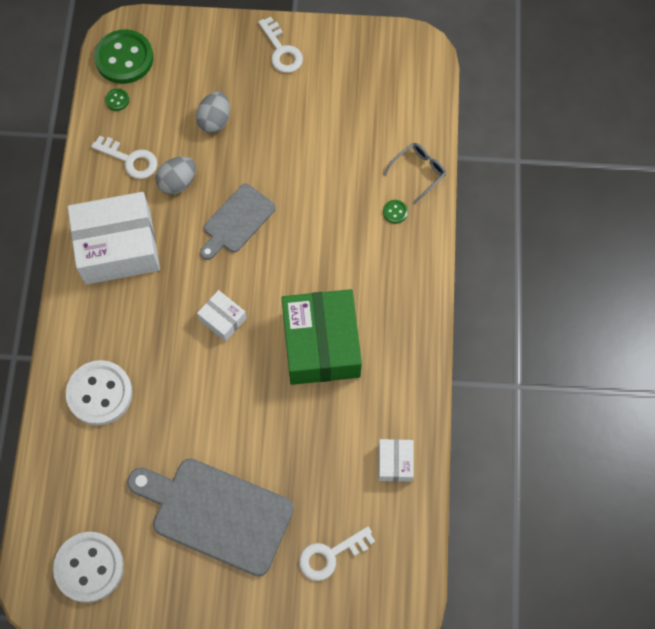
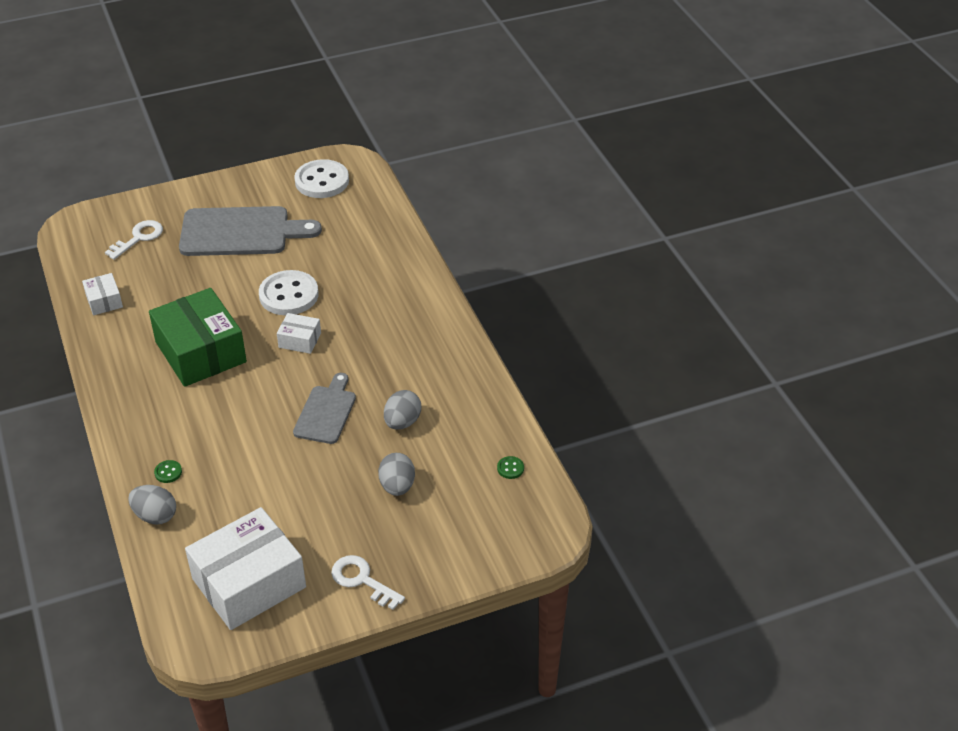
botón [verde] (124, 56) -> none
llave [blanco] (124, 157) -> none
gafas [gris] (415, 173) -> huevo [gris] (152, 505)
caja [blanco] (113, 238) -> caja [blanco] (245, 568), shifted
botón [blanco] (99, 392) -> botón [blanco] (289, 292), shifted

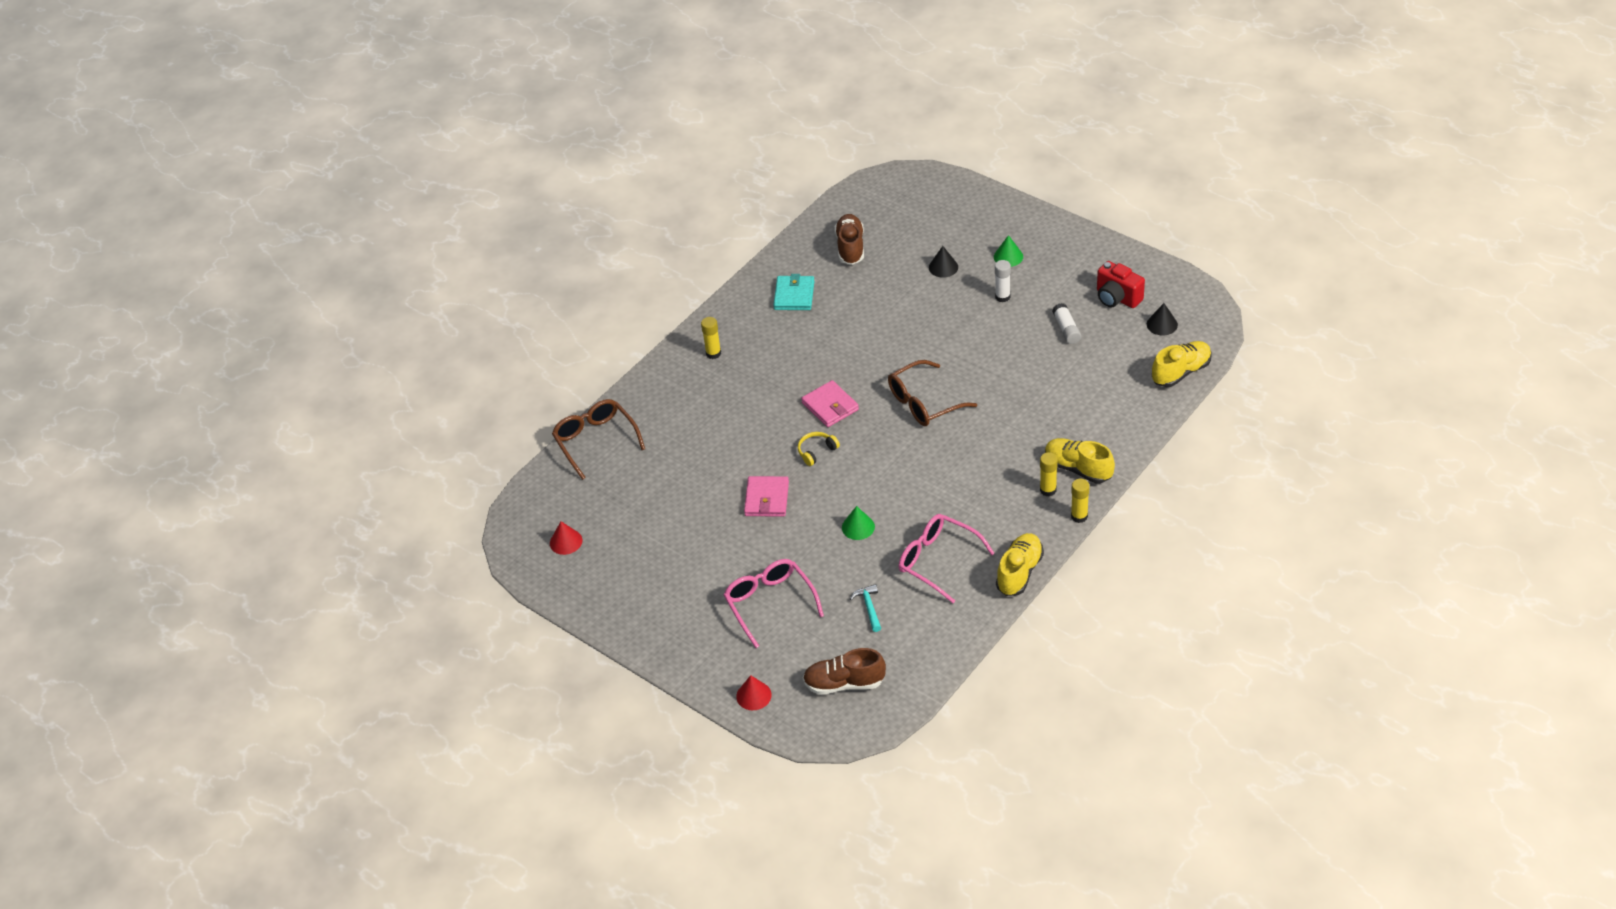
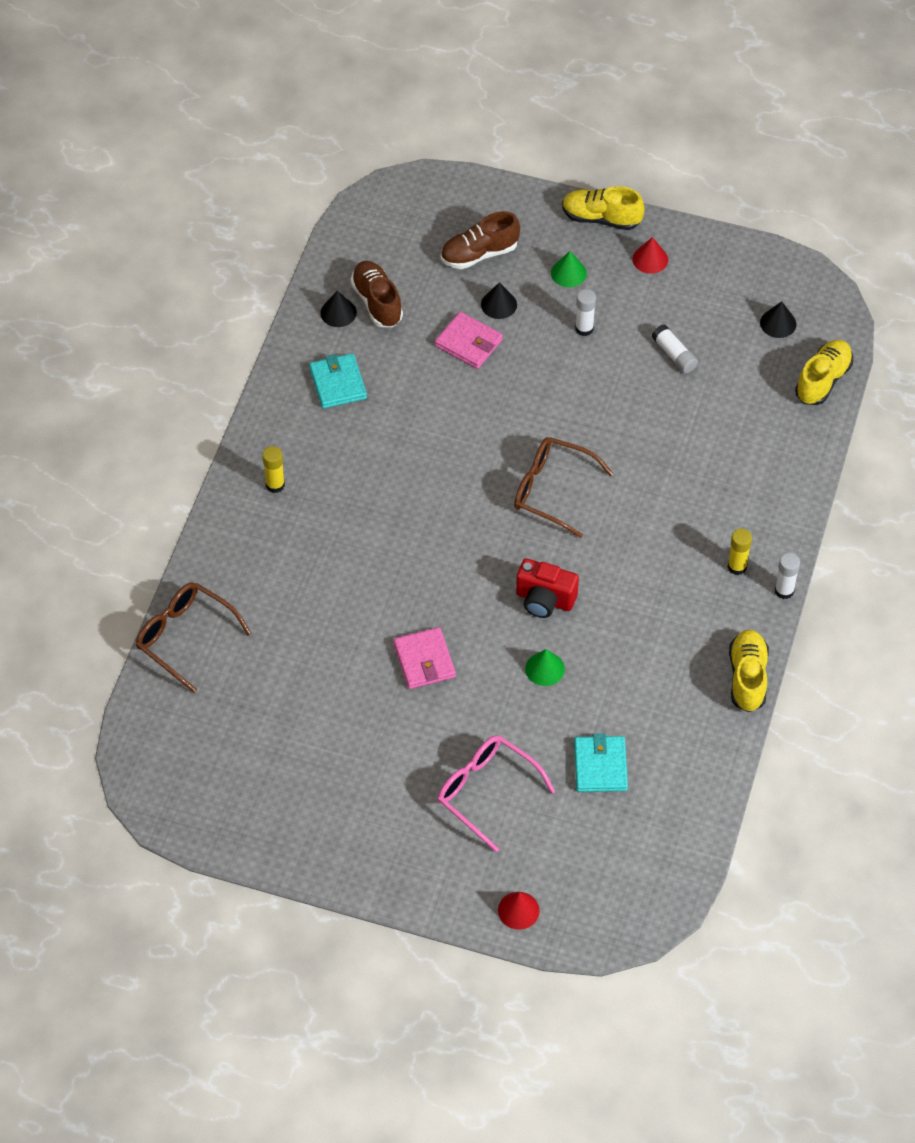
cámara [rojo] (1121, 284) -> cámara [rojo] (547, 588), shifted
gafas [marrón] (932, 393) -> gafas [marrón] (563, 487), 75 degrees clockwise
cartera [rosa] (830, 403) -> cartera [rosa] (469, 340), shifted
auriculares [amarillo] (819, 449) -> none
zapato [amarillo] (1080, 460) -> zapato [amarillo] (603, 208), shifted
barra de pegamento [amarillo] (1080, 501) -> barra de pegamento [blanco] (787, 576)
gafas [rosa] (947, 558) -> none
cono [rojo] (566, 538) -> cono [rojo] (650, 255), shifted
martillo [turquesa] (865, 608) -> cartera [turquesa] (601, 763)
zapato [marrón] (844, 671) -> zapato [marrón] (480, 240), shifted
none -> cono [negro] (338, 309)

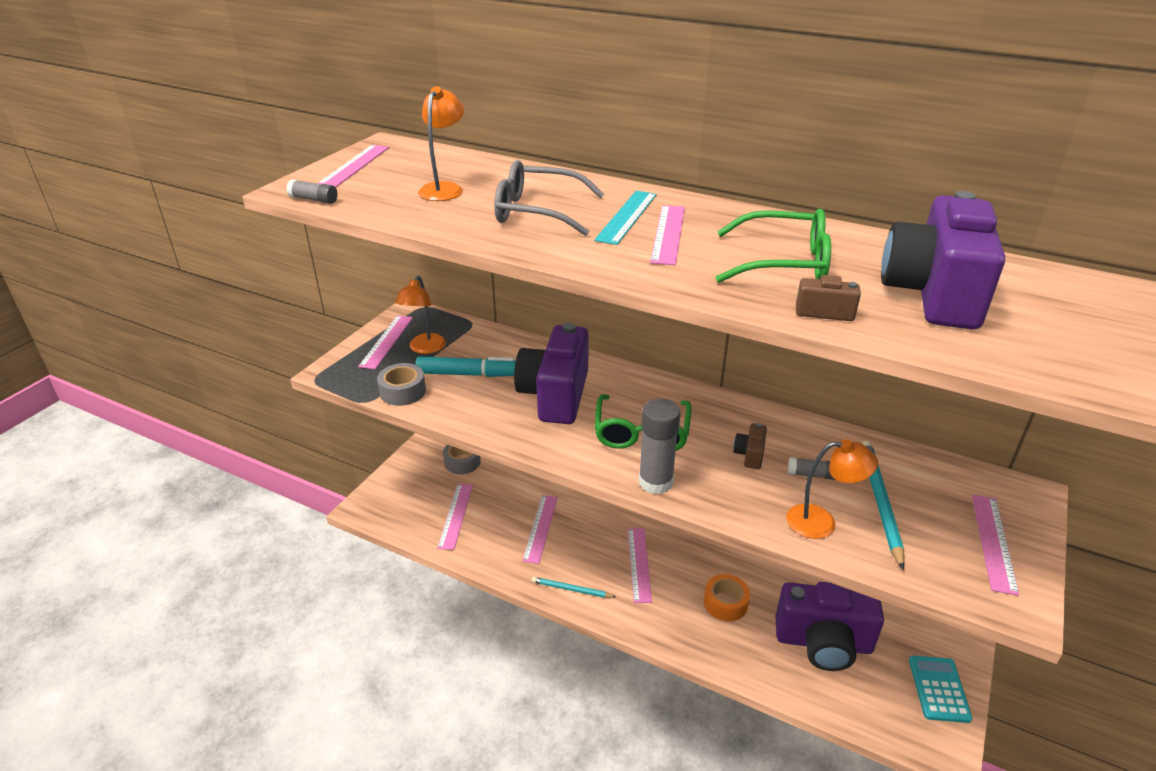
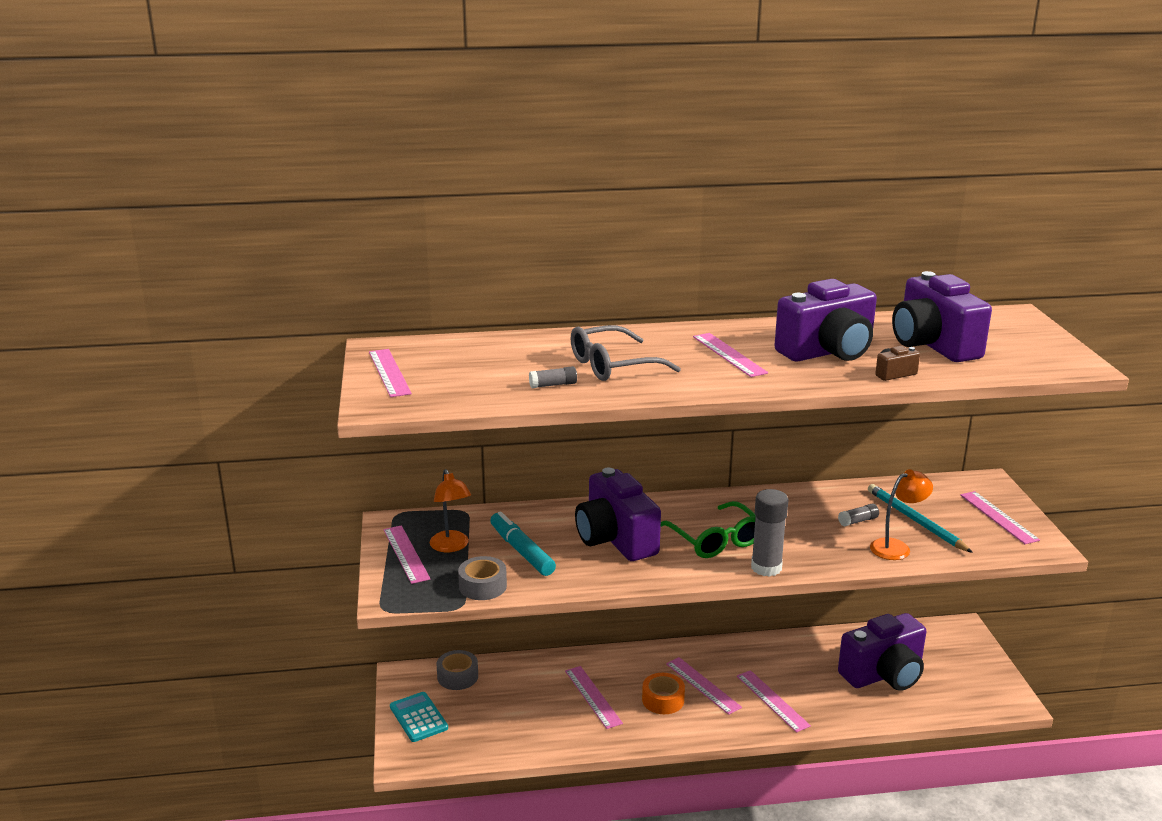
lámpara [naranja] (441, 143) -> none
barra de pegamento [gris] (311, 191) -> barra de pegamento [gris] (553, 377), shifted
regla [turquesa] (625, 218) -> none
gafas [verde] (773, 246) -> cámara [morado] (825, 320)
rotulador [turquesa] (465, 367) -> rotulador [turquesa] (523, 543), 90 degrees counterclockwise
cámara [marrón] (750, 446) -> none
regla [rosa] (455, 517) -> regla [rosa] (774, 701), shifted
cinta adhesiva [naranja] (727, 597) -> cinta adhesiva [naranja] (663, 693), shifted
lápiz [turquesa] (574, 587) -> none
calculadora [turquesa] (940, 689) -> calculadora [turquesa] (419, 717), shifted

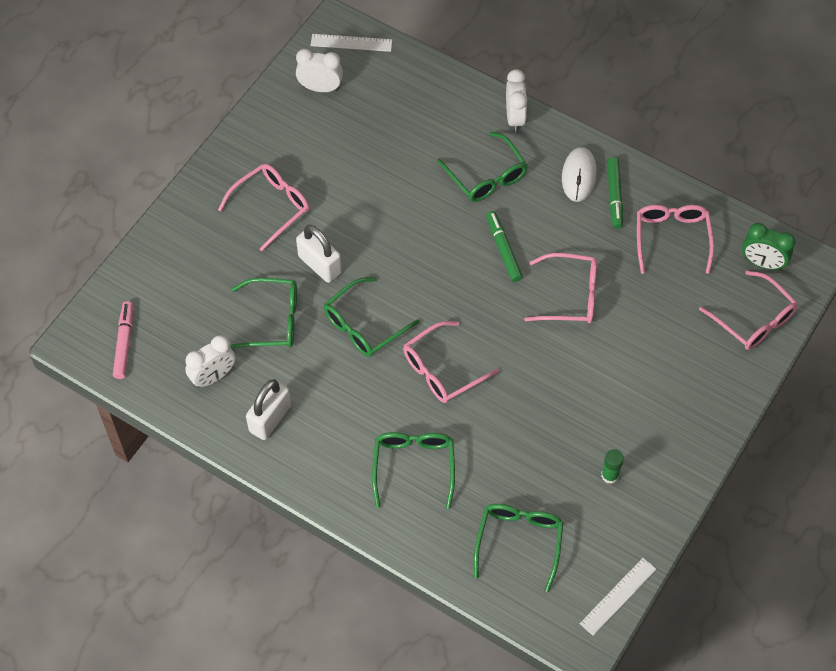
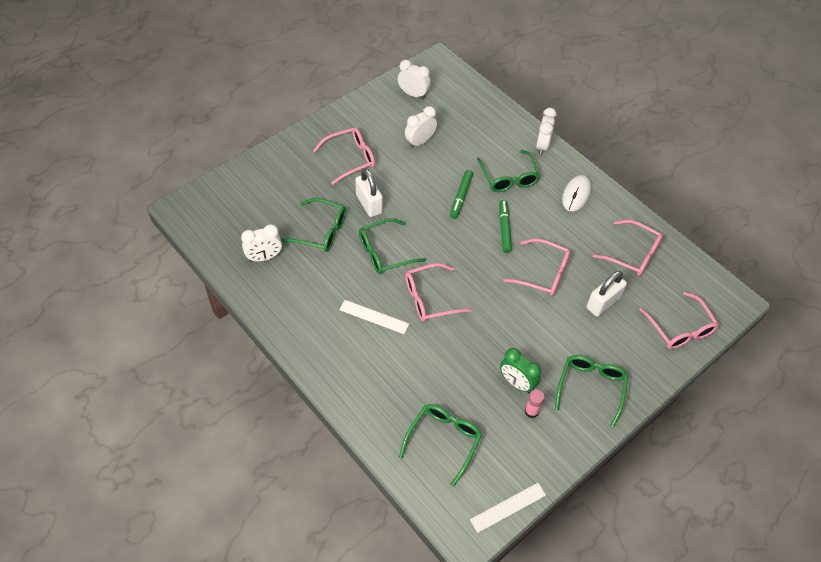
regla [blanco] (351, 43) -> regla [blanco] (374, 317), shifted
rotulador [verde] (615, 193) -> rotulador [verde] (461, 194), shifted
gafas [rosa] (675, 239) -> gafas [rosa] (628, 248), 105 degrees clockwise
despertador [verde] (768, 246) -> despertador [verde] (520, 370), shifted
rotulador [rosa] (123, 340) -> none
candado [blanco] (268, 409) -> candado [blanco] (606, 294), shifted
gafas [verde] (413, 470) -> gafas [verde] (591, 391), shifted
barra de pegamento [verde] (612, 466) -> barra de pegamento [rosa] (535, 403)
none -> despertador [blanco] (421, 127)

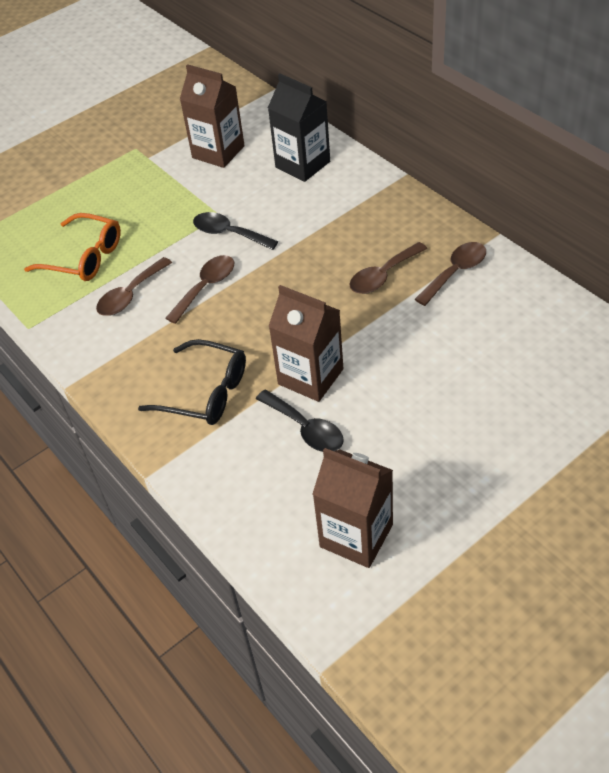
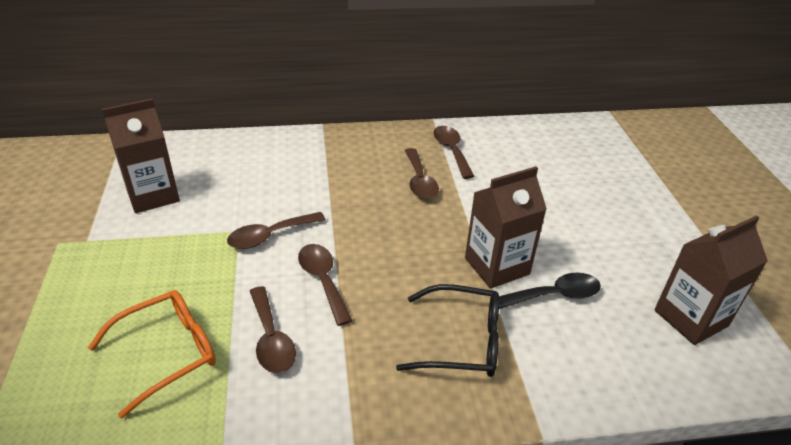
cartón de leche [negro] (299, 128) -> none
cuchara [negro] (235, 231) -> cuchara [marrón] (276, 230)
gafas [negro] (192, 382) -> gafas [negro] (447, 330), 45 degrees clockwise

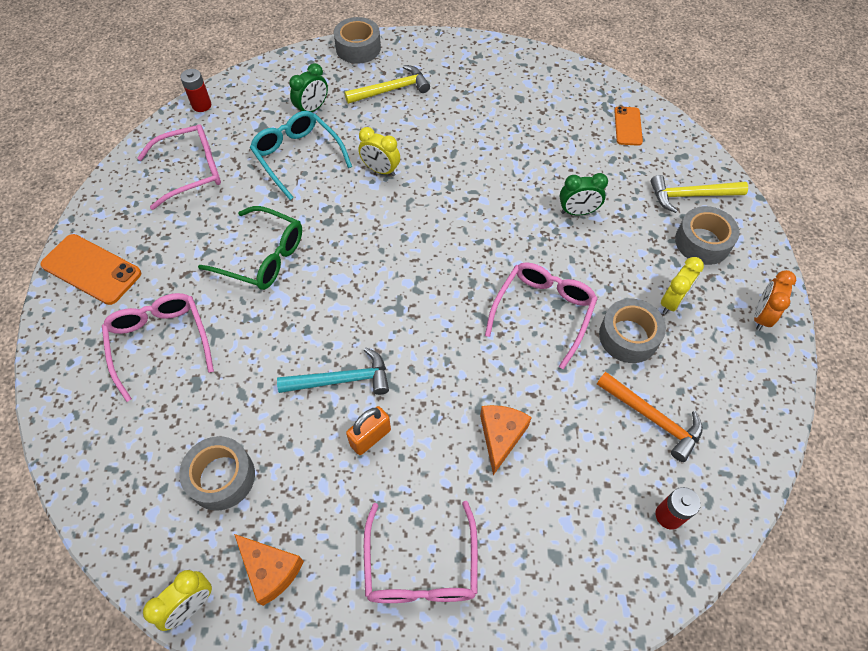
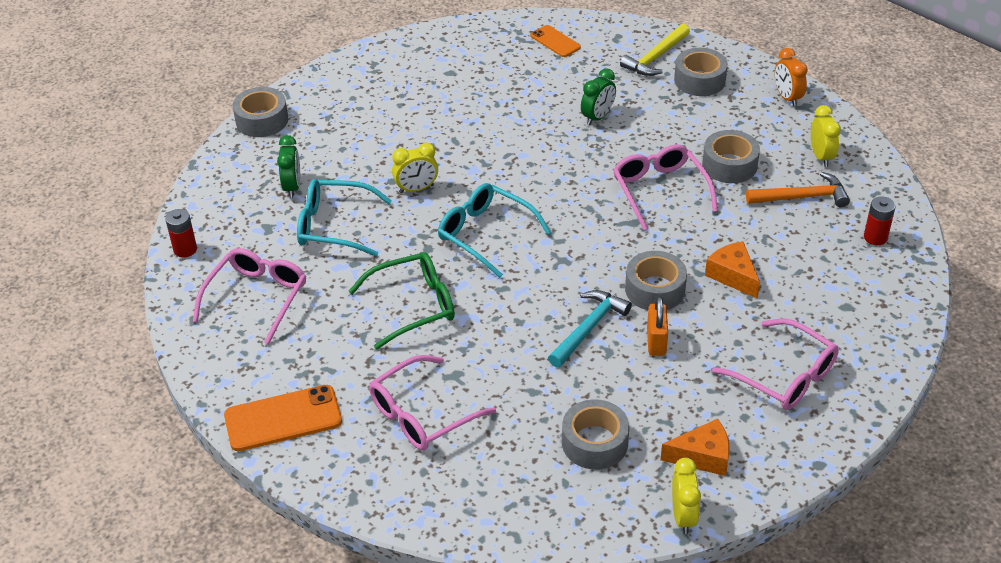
martillo [amarillo] (387, 84) -> none
despertador [amarillo] (682, 285) -> despertador [amarillo] (826, 136), shifted
gafas [rosa] (158, 347) -> gafas [rosa] (432, 402), 60 degrees counterclockwise
none -> gafas [turquesa] (494, 230)
none -> cinta adhesiva [gris] (656, 280)

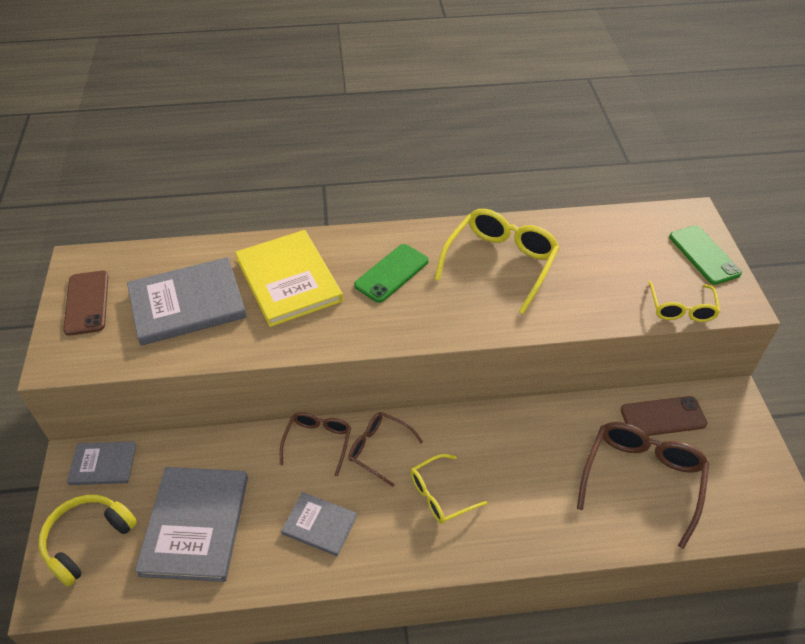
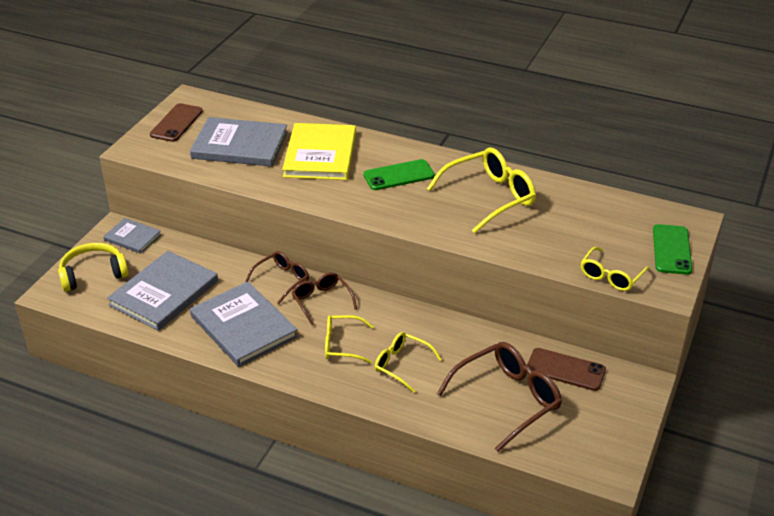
libro [gris] (319, 524) -> libro [gris] (244, 324), x1.83
none -> gafas [amarillo] (408, 362)

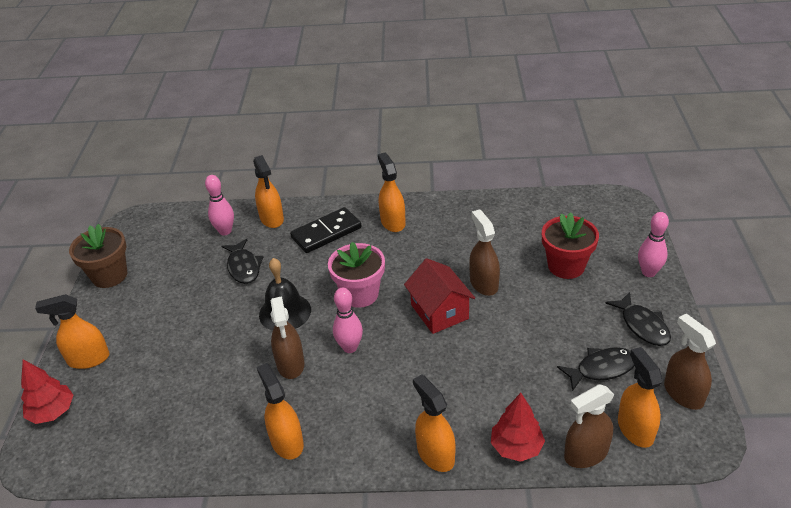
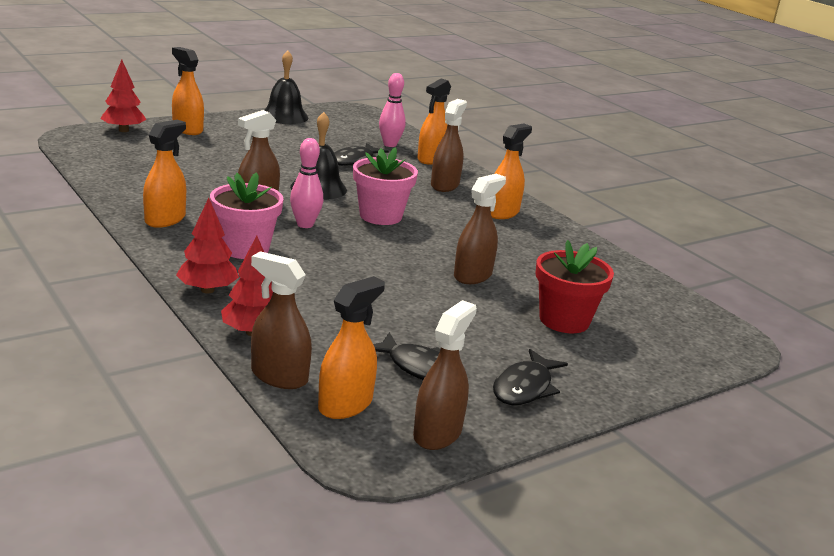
ficha de dominó [negro] (326, 230) -> pulverizador [marrón] (449, 145)
bolo [rosa] (653, 244) -> none
maceta [marrón] (98, 256) -> campana [negro] (286, 87)
casa [rojo] (439, 296) -> none
pulverizador [naranja] (434, 423) -> árbol [rojo] (207, 245)
none -> maceta [rosa] (247, 215)

